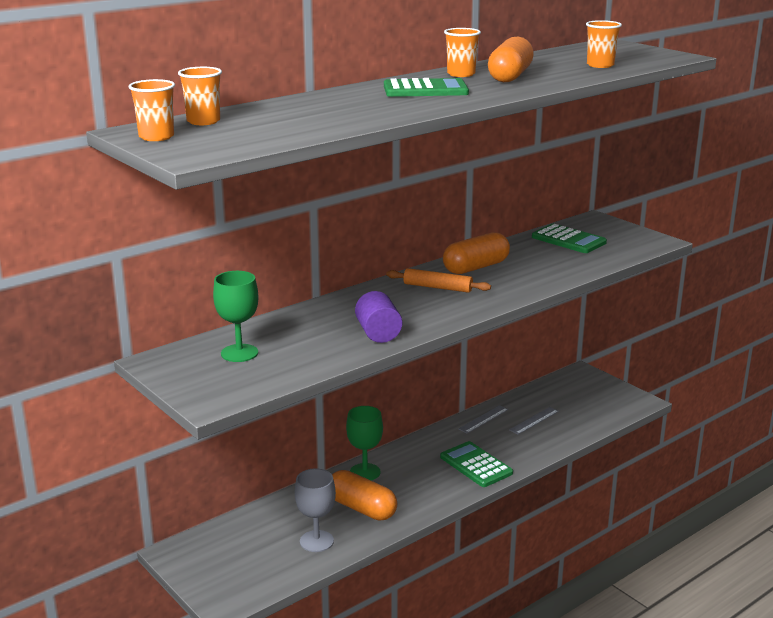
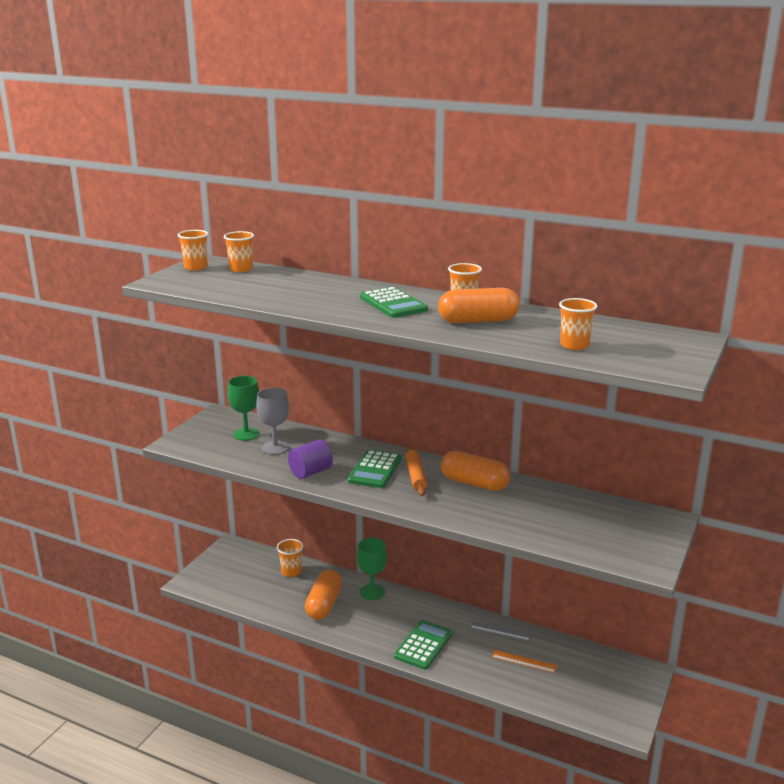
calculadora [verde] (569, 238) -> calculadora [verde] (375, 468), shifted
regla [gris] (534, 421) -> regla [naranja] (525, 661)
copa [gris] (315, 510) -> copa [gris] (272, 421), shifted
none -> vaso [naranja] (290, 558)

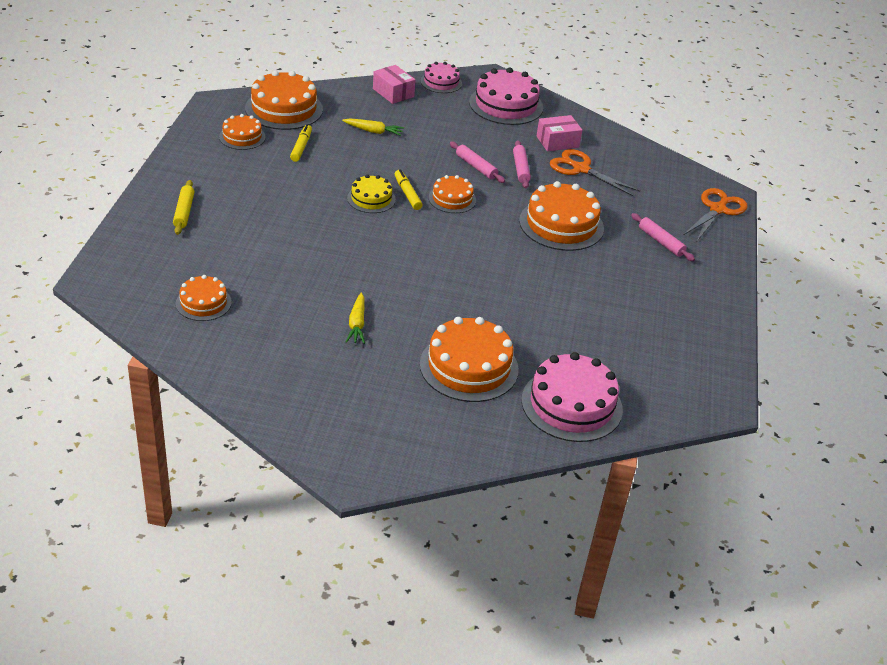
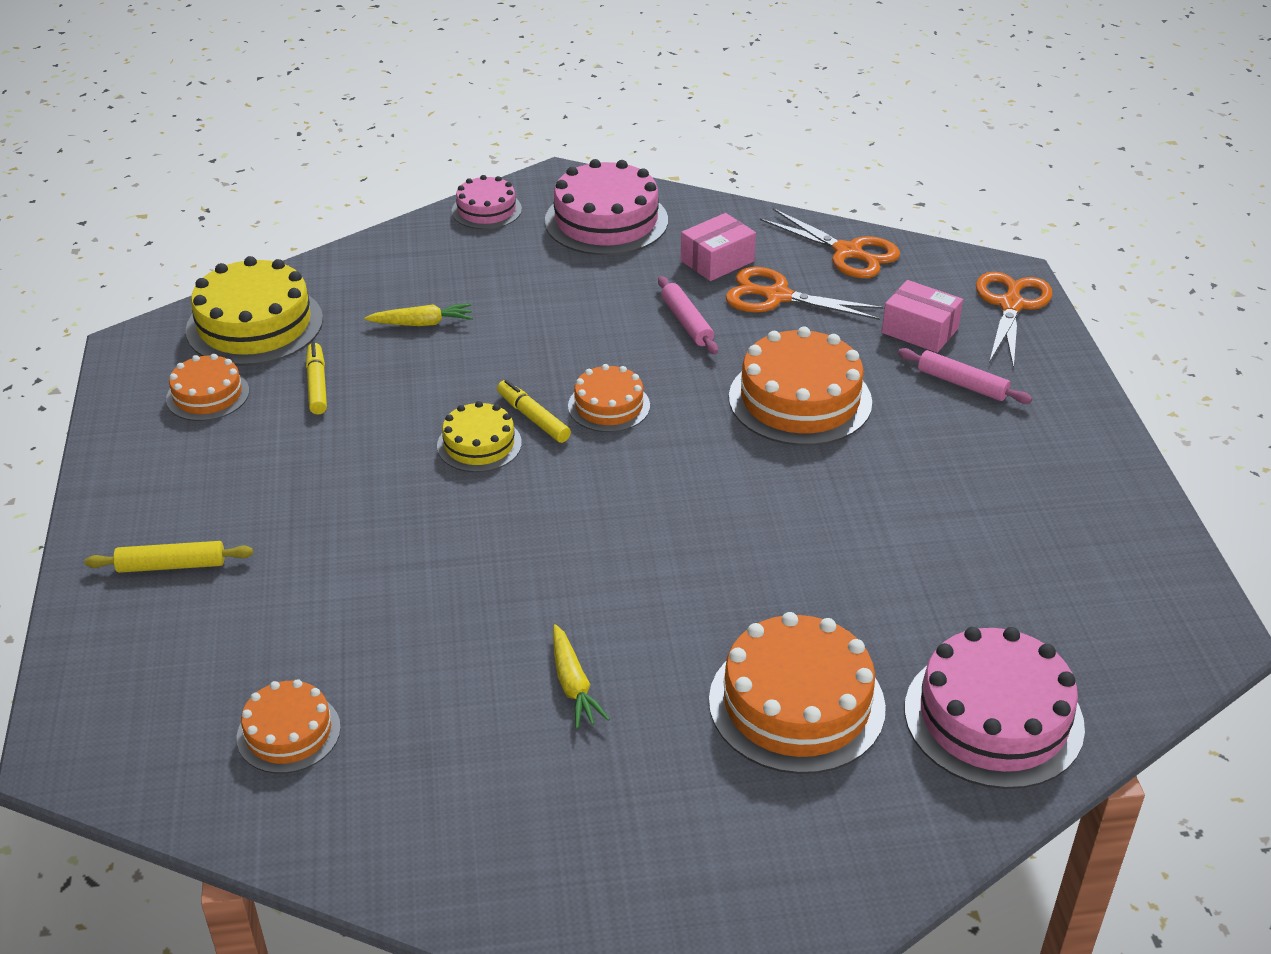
caja [rosa] (394, 84) -> caja [rosa] (922, 316), shifted
tarta [naranja] (284, 100) -> tarta [amarillo] (254, 311)
rodillo [rosa] (477, 162) -> none
rodillo [amarillo] (184, 207) -> rodillo [amarillo] (169, 557), 75 degrees counterclockwise
none -> tijeras [naranja] (830, 243)

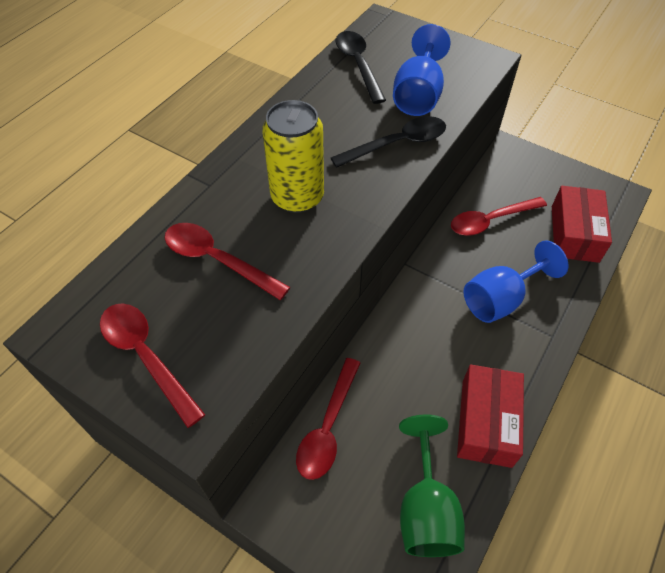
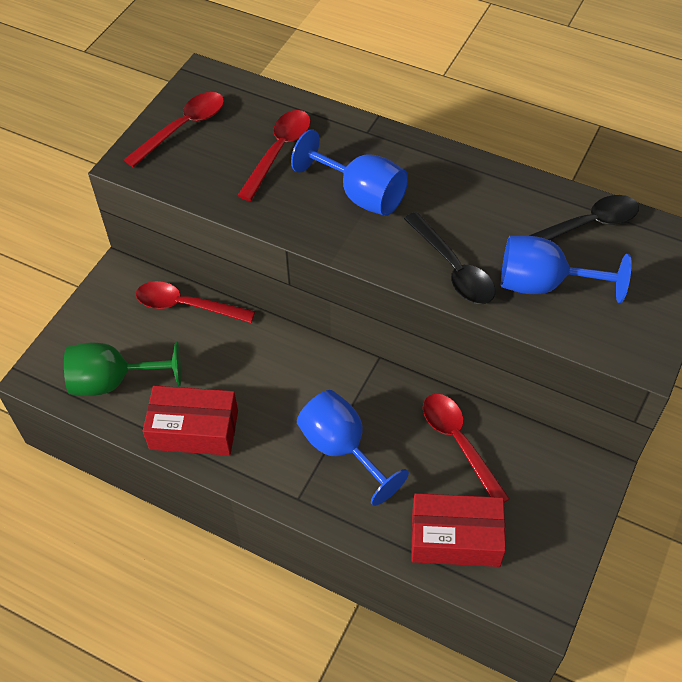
lata [amarillo] (293, 156) -> copa [azul] (349, 172)

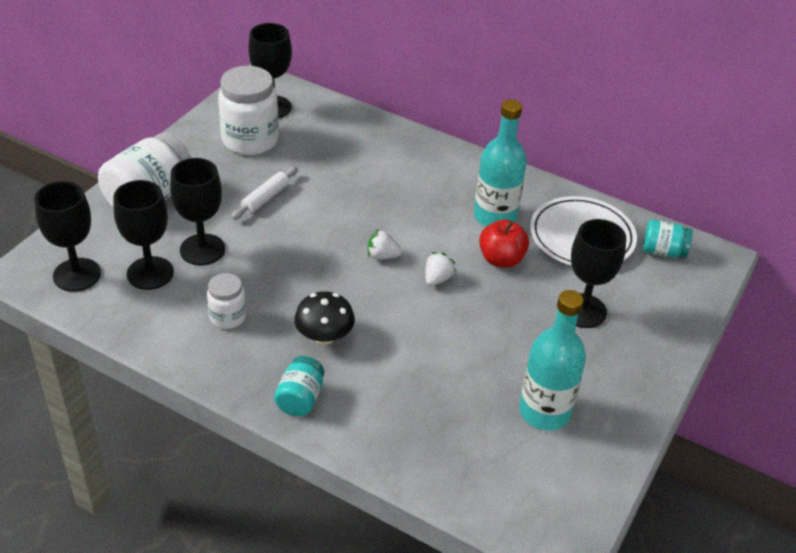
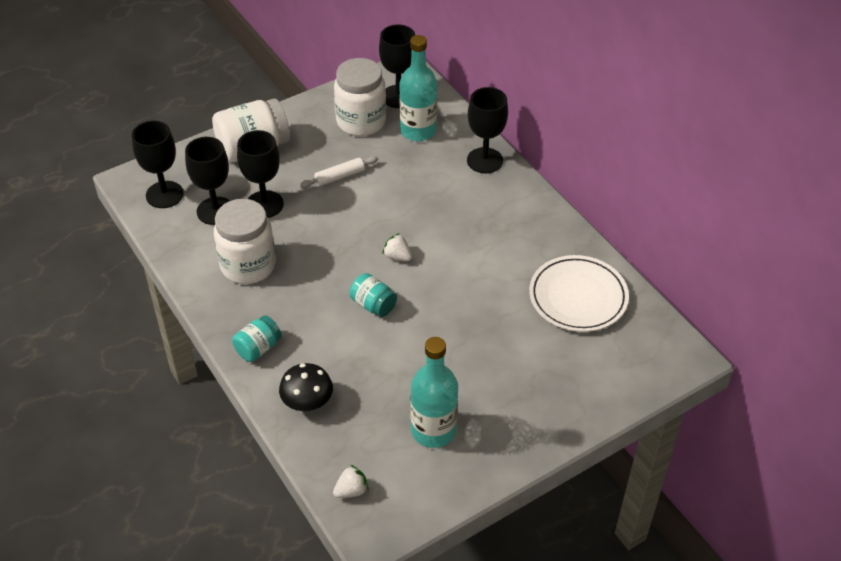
botella [turquesa] (500, 163) -> botella [turquesa] (418, 88), shifted
manzana [rojo] (504, 243) -> none
copa [negro] (598, 273) -> copa [negro] (487, 130), shifted
tarro [turquesa] (668, 239) -> tarro [turquesa] (373, 295), shifted
fresa [blanco] (440, 269) -> fresa [blanco] (351, 481), shifted
tarro [blanco] (226, 301) -> tarro [blanco] (245, 241), x1.85
seta [negro] (324, 318) -> seta [negro] (306, 387), shifted

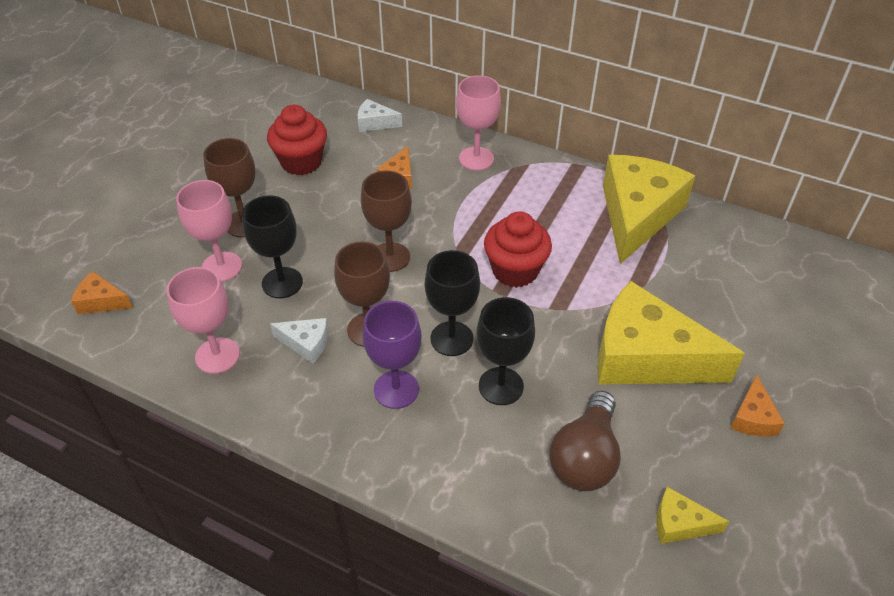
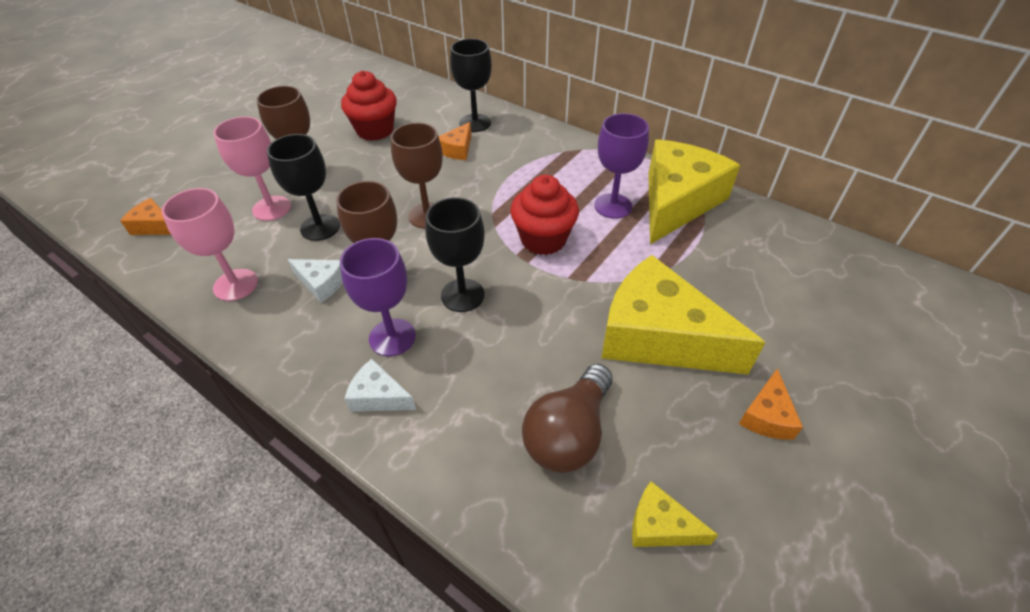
copa [rosa] (478, 122) -> none
queso [blanco] (380, 115) -> queso [blanco] (380, 385), shifted
copa [negro] (505, 351) -> copa [negro] (471, 85), shifted
none -> copa [morado] (621, 166)

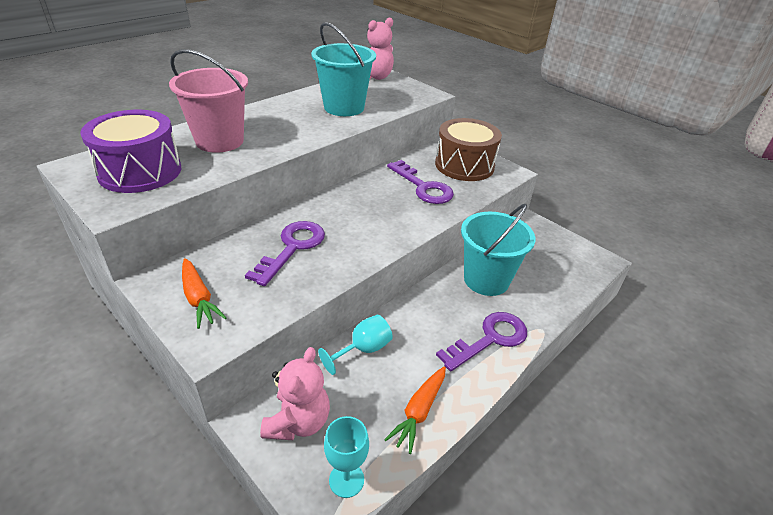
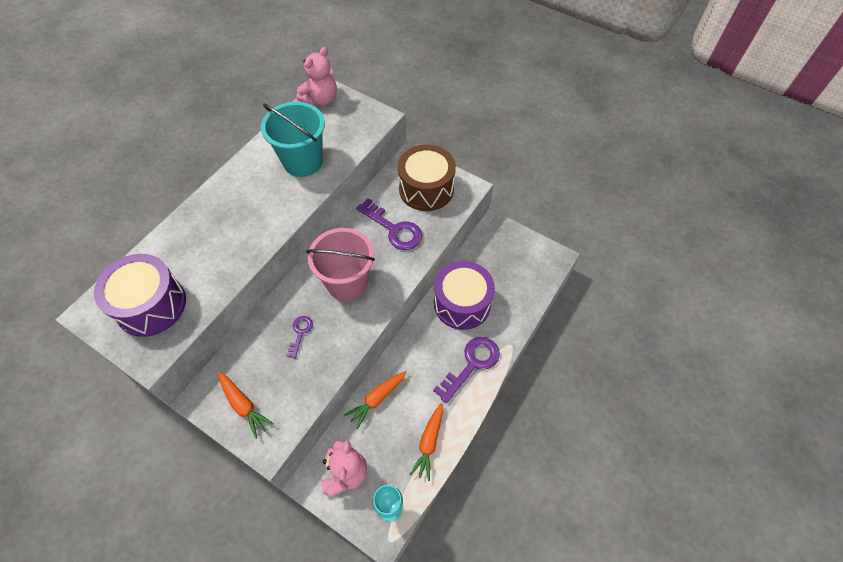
balde [rosa] (208, 101) -> balde [rosa] (340, 264), shifted
balde [turquesa] (498, 250) -> tambor [morado] (464, 295)
llave [morado] (285, 253) -> llave [morado] (299, 337), x0.54
copa [turquesa] (355, 345) -> zanahoria [naranja] (375, 400)

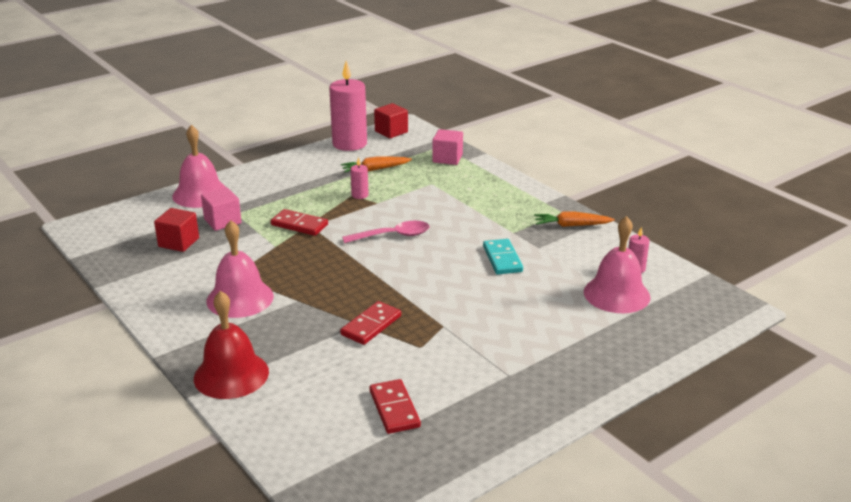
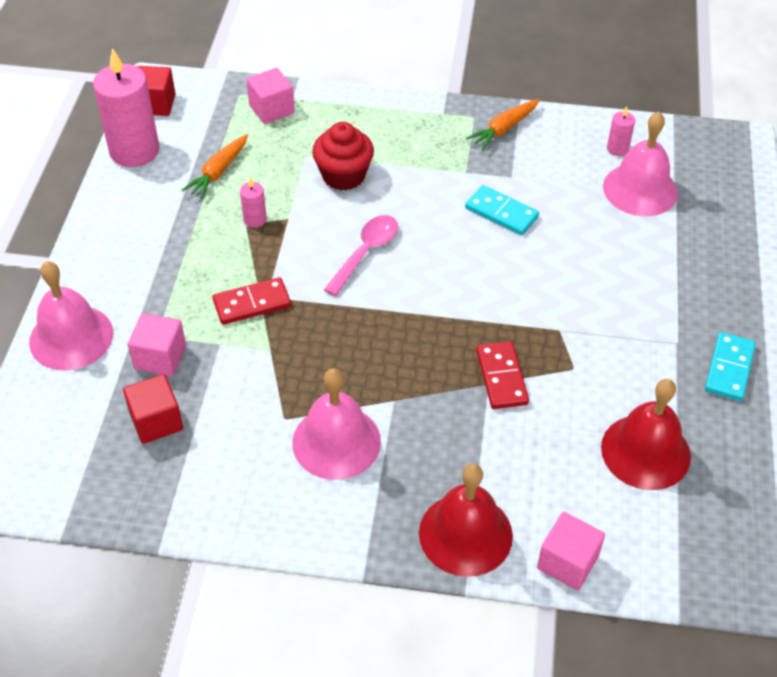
ficha de dominó [rojo] (395, 406) -> campana [rojo] (646, 434)
none -> magdalena [rojo] (343, 156)
none -> ficha de dominó [turquesa] (730, 366)
none -> cubo [rosa] (571, 551)

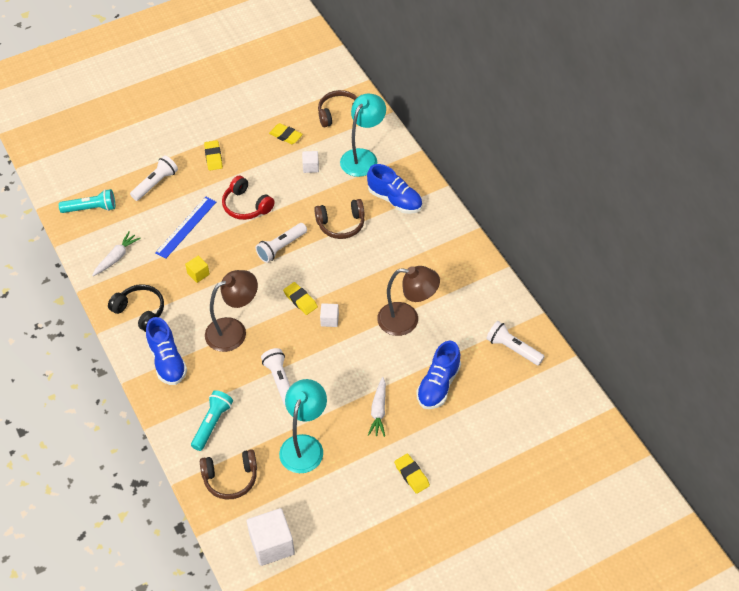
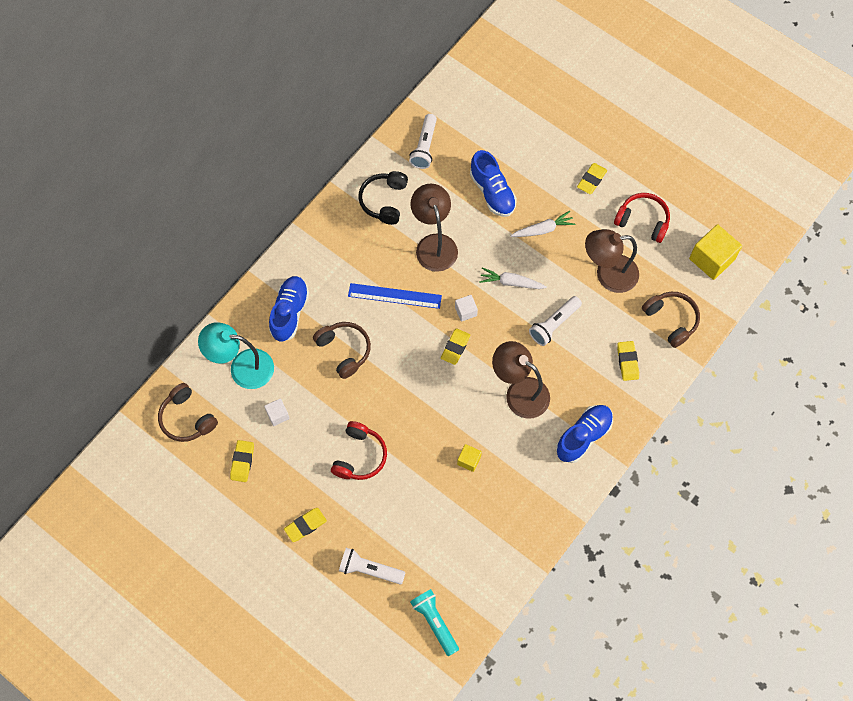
regla [azul] (185, 228) -> regla [azul] (395, 296), shifted
lámpara de mano [blanco] (281, 243) -> none
zanahoria [blanco] (116, 253) -> zanahoria [blanco] (513, 278), shifted
auriculares [negro] (136, 308) -> auriculares [negro] (383, 198), shifted
zapato [azul] (438, 374) -> zapato [azul] (493, 183), 60 degrees clockwise
lámpara [turquesa] (303, 426) -> lámpara [marrón] (612, 261)
lámpara de mano [turquesa] (212, 420) -> goma de borrar [amarillo] (628, 361)
cubo [blanco] (271, 537) -> cubo [amarillo] (715, 252)
none -> auriculares [rojo] (642, 218)

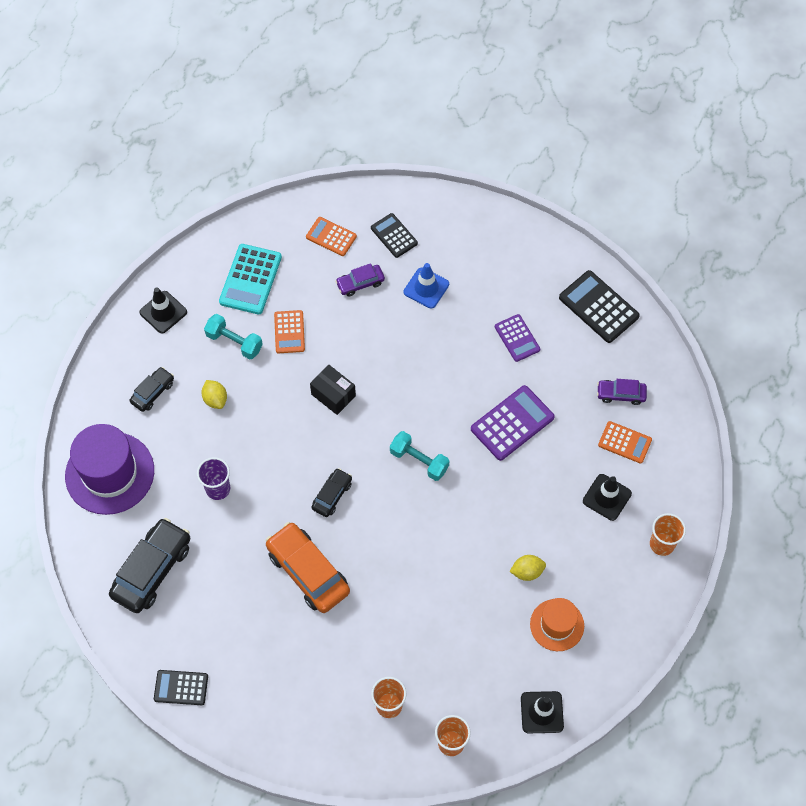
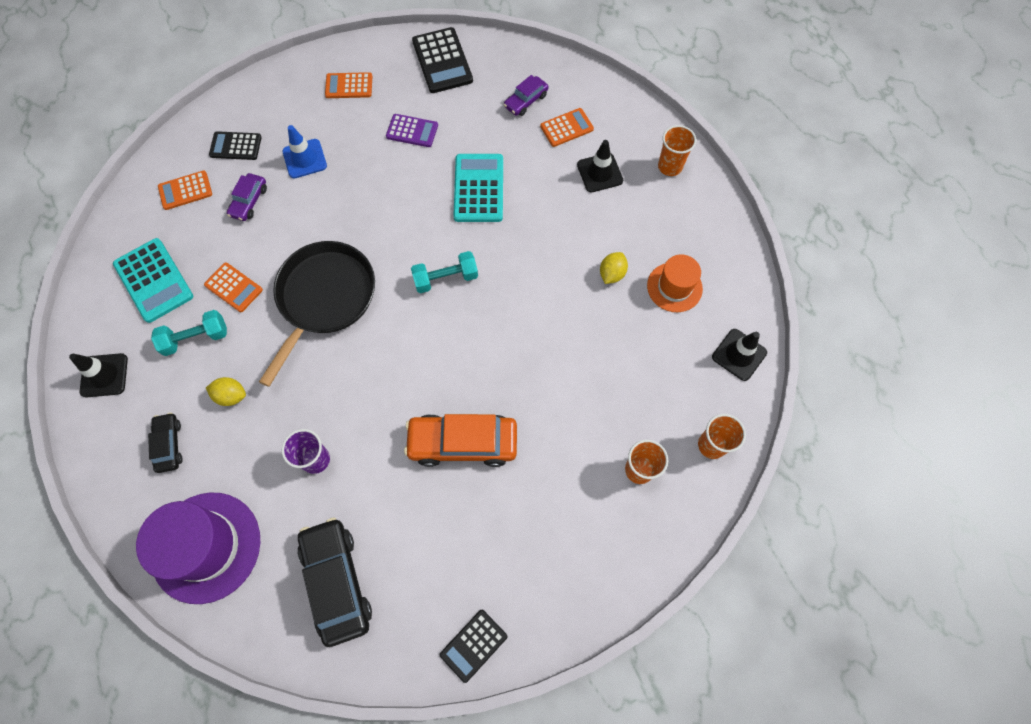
calculadora [negro] (599, 306) -> calculadora [negro] (442, 60), 105 degrees counterclockwise
caja [negro] (333, 390) -> sartén [negro] (317, 314)
calculadora [morado] (513, 423) -> calculadora [turquesa] (478, 188)
coche [negro] (332, 492) -> none
none -> calculadora [naranja] (348, 85)

